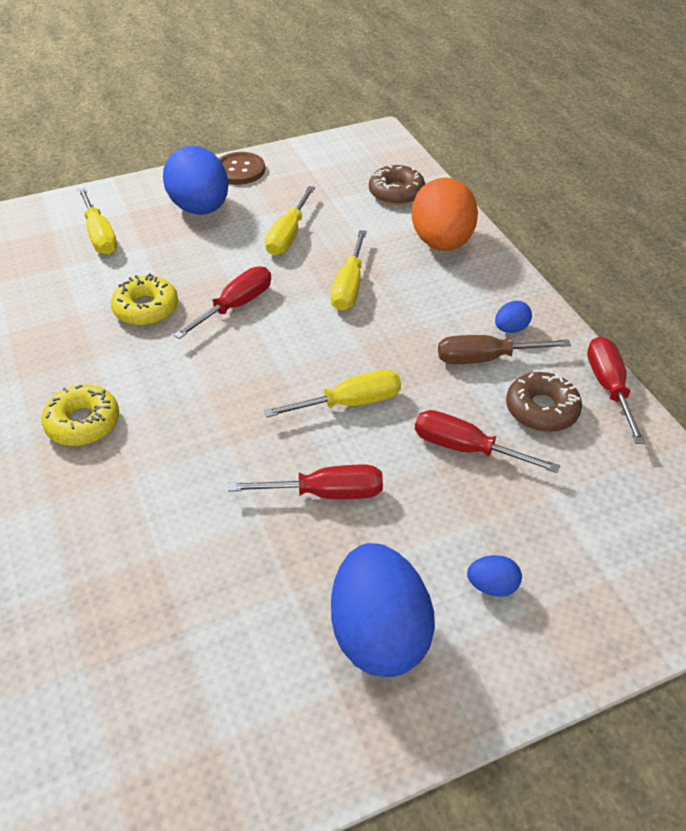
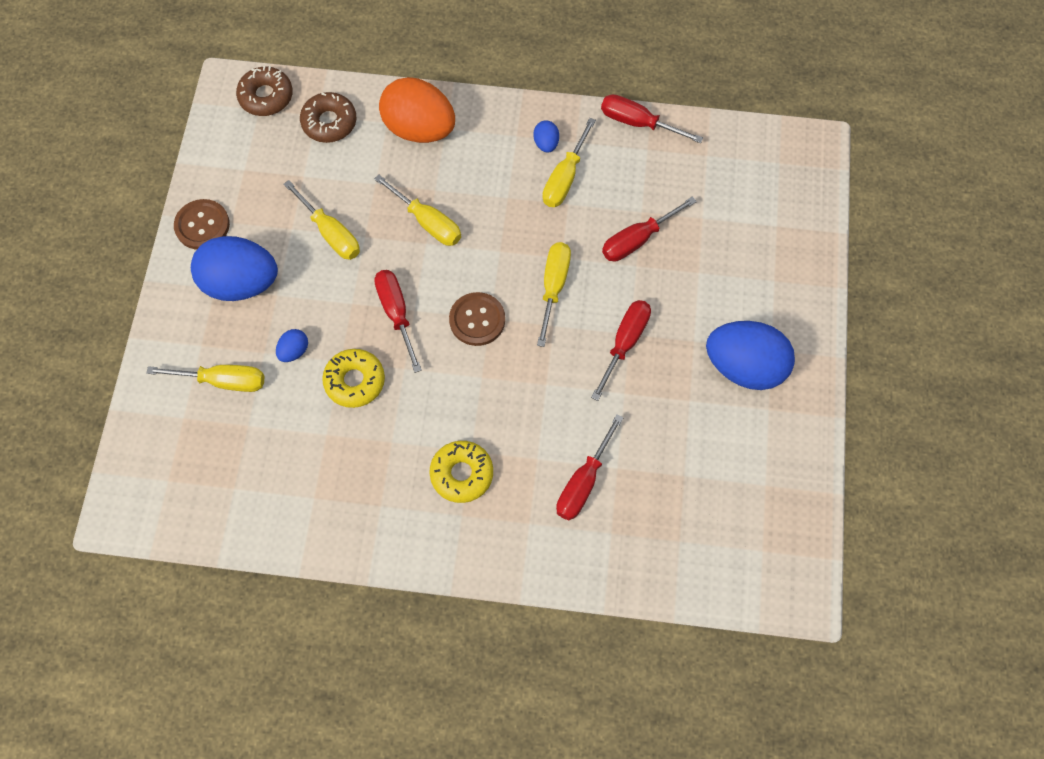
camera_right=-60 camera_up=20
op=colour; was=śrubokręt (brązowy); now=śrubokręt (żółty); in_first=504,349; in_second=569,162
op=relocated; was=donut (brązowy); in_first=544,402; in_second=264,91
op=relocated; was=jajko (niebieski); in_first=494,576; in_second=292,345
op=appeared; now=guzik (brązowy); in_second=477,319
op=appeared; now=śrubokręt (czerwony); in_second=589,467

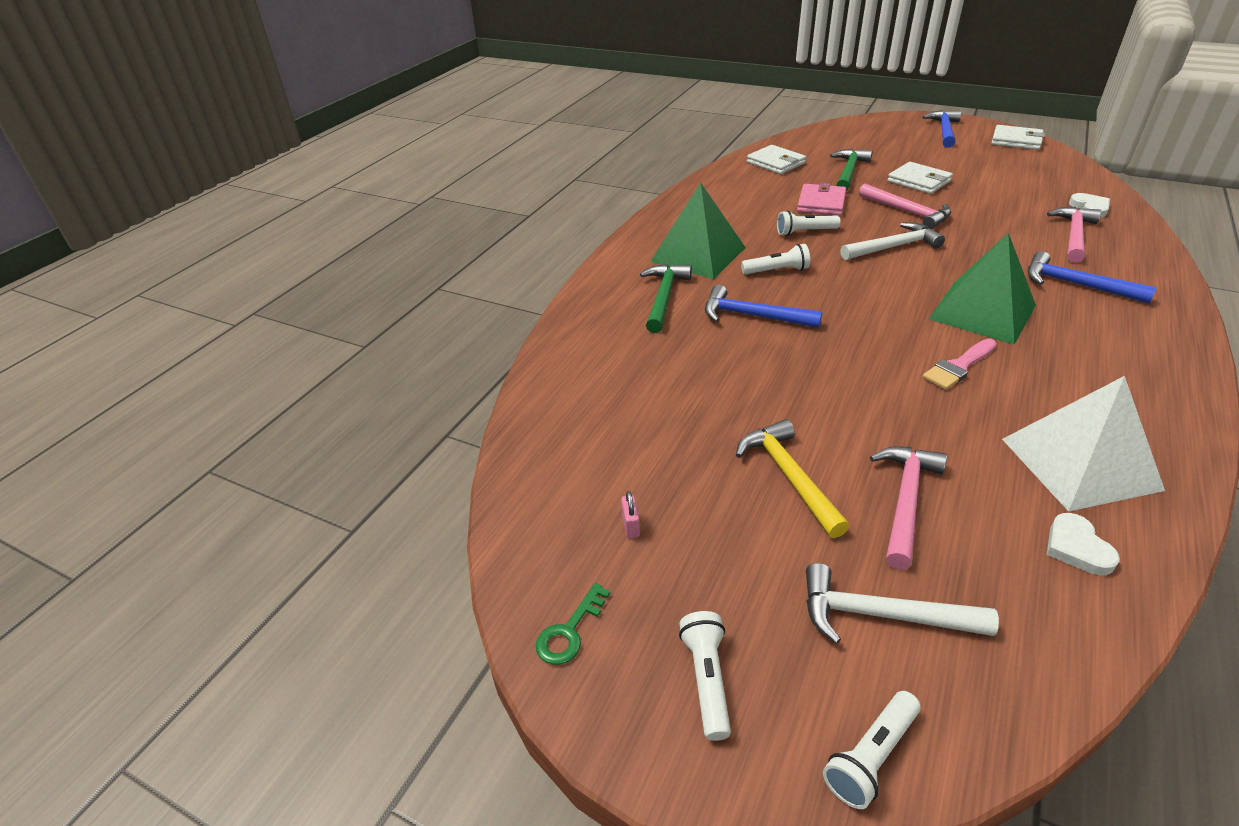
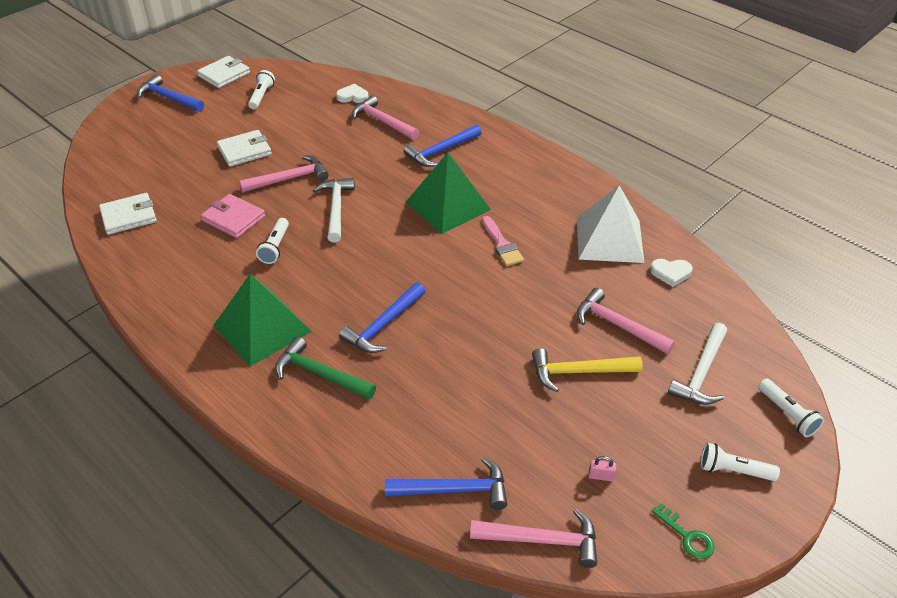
camera_right=-75 camera_up=5
op=missing; was=młotek (zielony); in_first=851,170
op=relocated; was=latarka (biały); in_first=775,259; in_second=261,89
op=appeared; now=młotek (niebieski); in_second=446,483
op=appeared; now=młotek (różowy); in_second=533,538

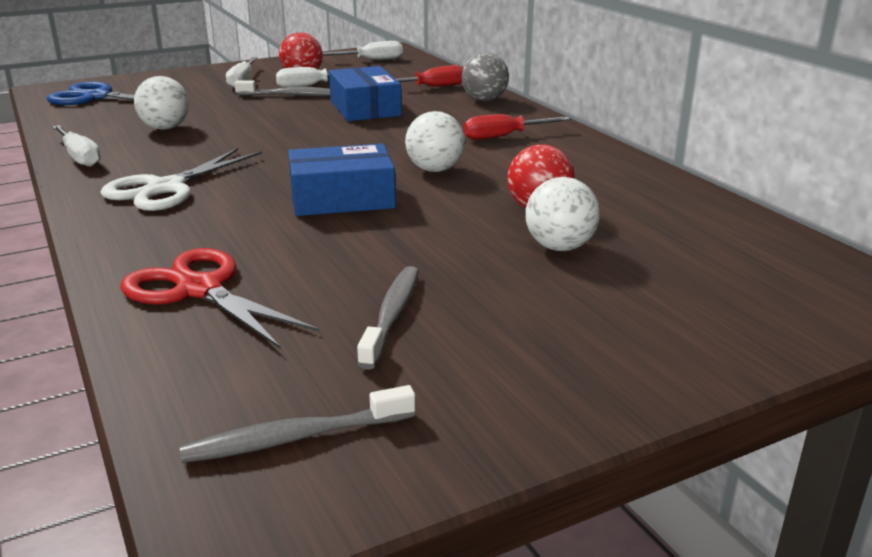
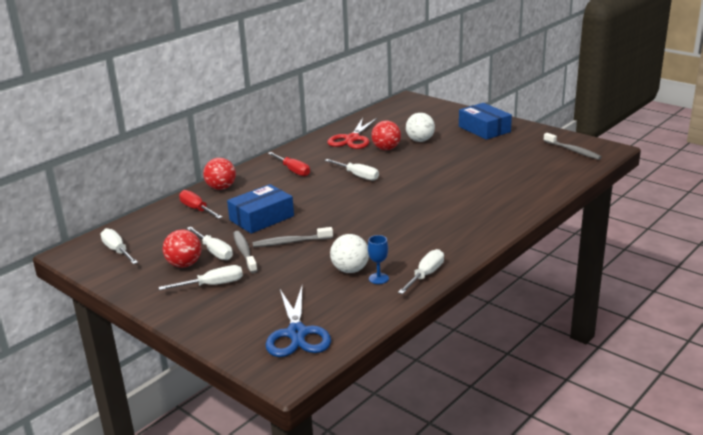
camera_right=-110 camera_up=0
op=colour; was=piłka (szary); now=piłka (czerwony); in_first=485,76; in_second=219,174
op=exchanged; was=piłka (biały); now=śrubokręt (biały); in_first=435,141; in_second=352,170
op=relocated; was=pudełko (niebieski); in_first=342,180; in_second=485,121
op=missing; was=nożyczki (biały); in_first=181,179
op=relocated; was=nożyczki (czerwony); in_first=220,298; in_second=352,133
op=relocated; was=szczoteczka do zębów (szary); in_first=388,318; in_second=292,237
op=appeared; now=kielich (niebieski); in_second=378,259

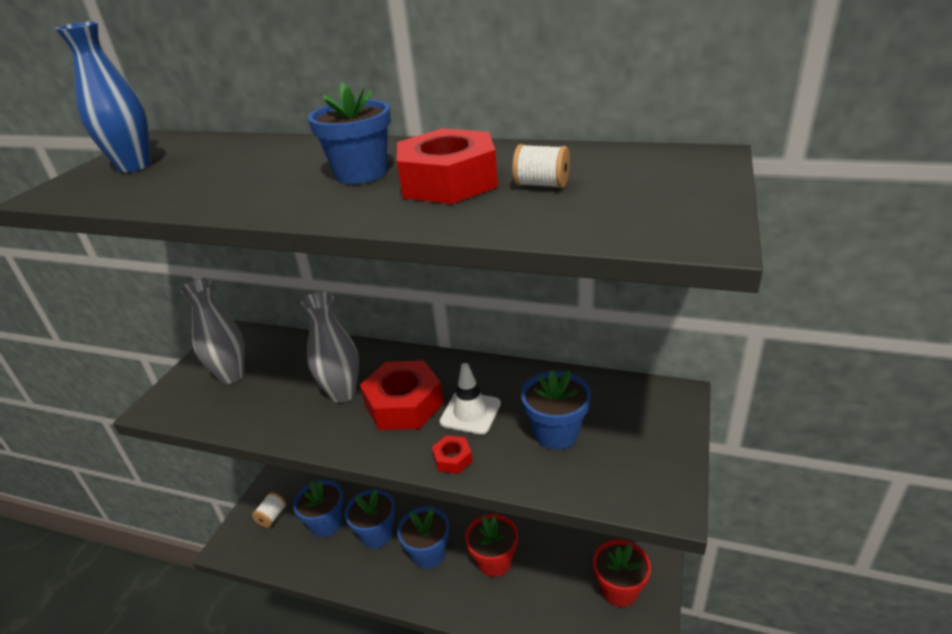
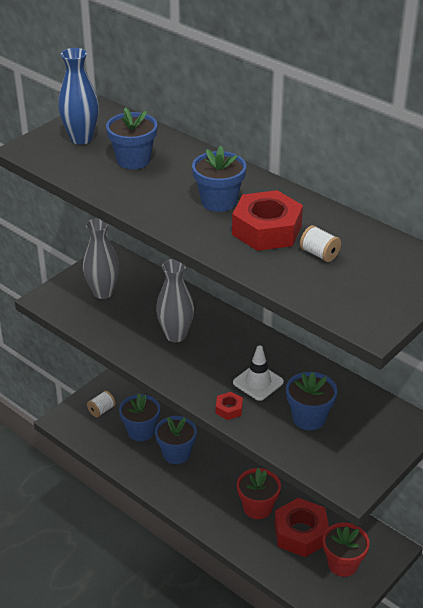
camera_right=20 camera_up=5
op=relocated; was=nakrętka (czerwony); in_first=402,395; in_second=301,527
op=relocated; was=doniczka (niebieski); in_first=423,538; in_second=131,138

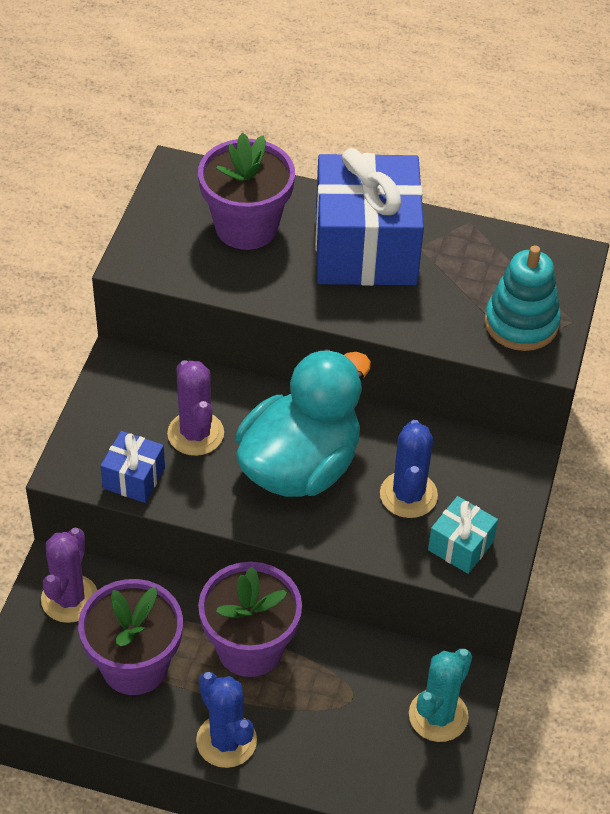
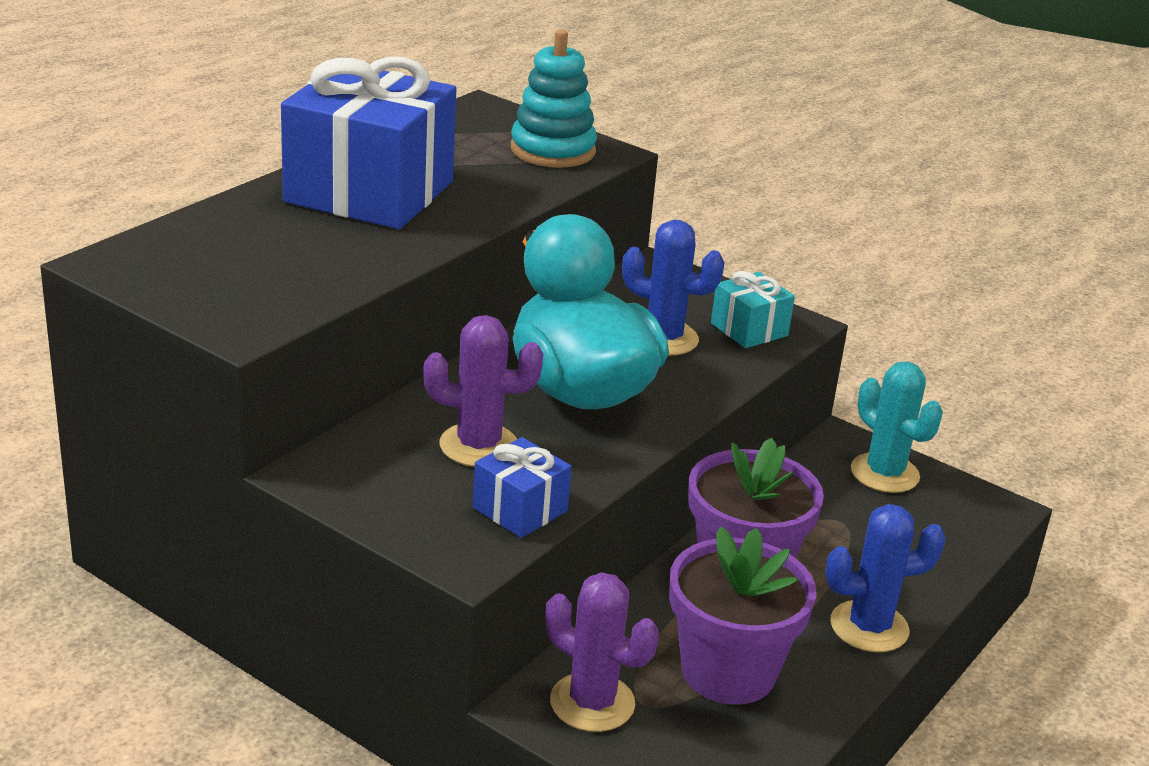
camera_right=-70 camera_up=-20
op=missing; was=doniczka (fioletowy); in_first=246,191

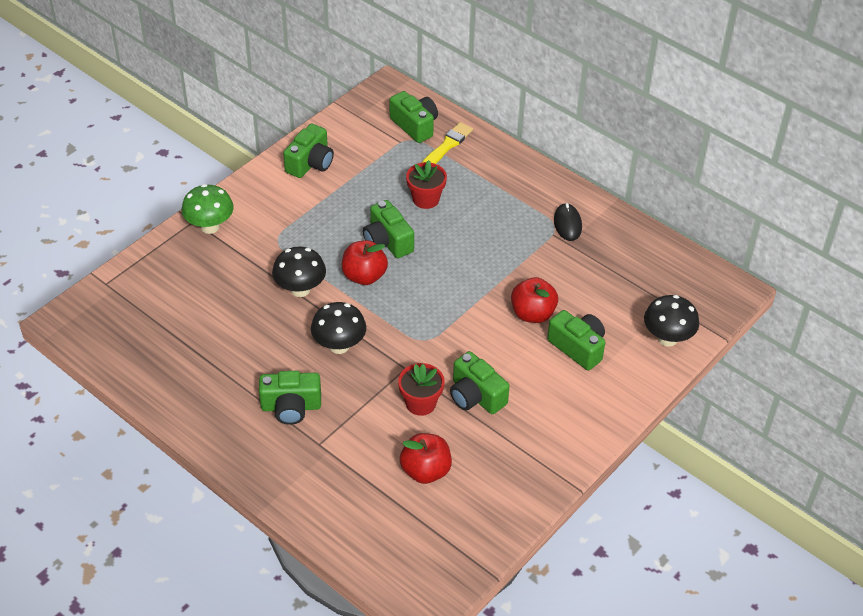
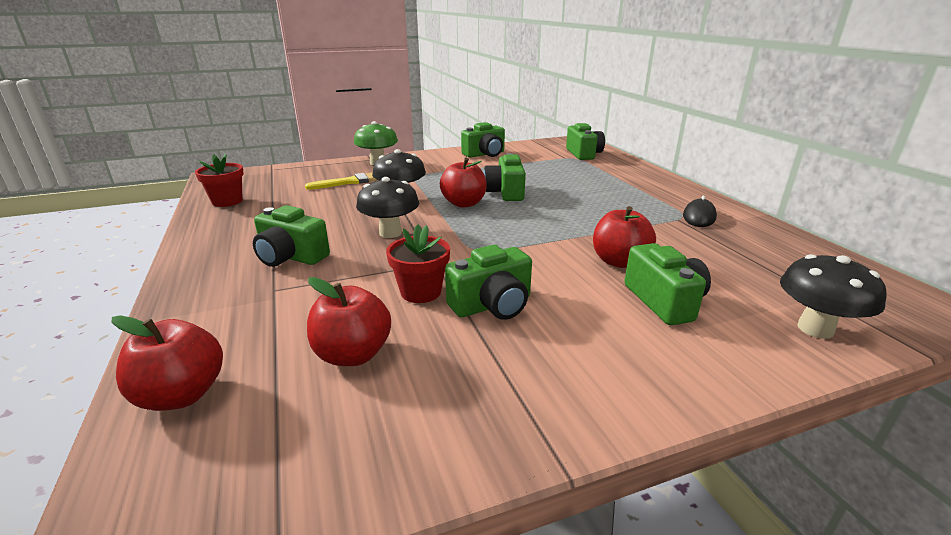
camera_right=30 camera_up=-20
op=relocated; was=pędzel (żółty); in_first=447,143; in_second=341,181
op=relocated; was=doniczka (czerwony); in_first=426,184; in_second=219,180
op=spun; was=aparat fotograficzny (zielony); in_first=480,382; in_second=488,282; clockwise=-105
op=appeared; now=jabłko (czerwony); in_second=167,363

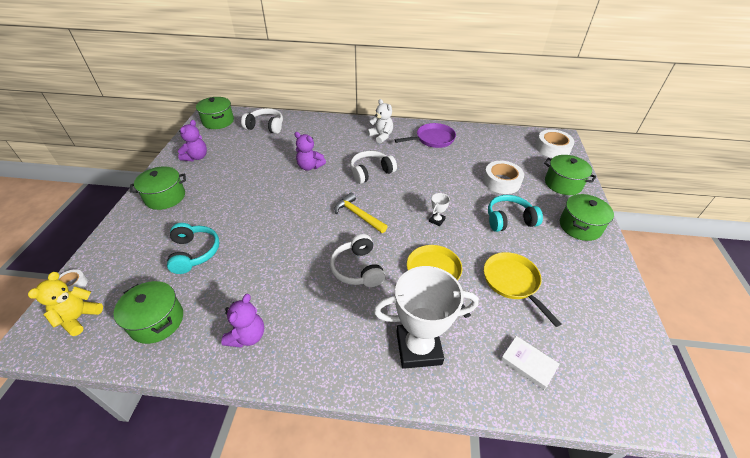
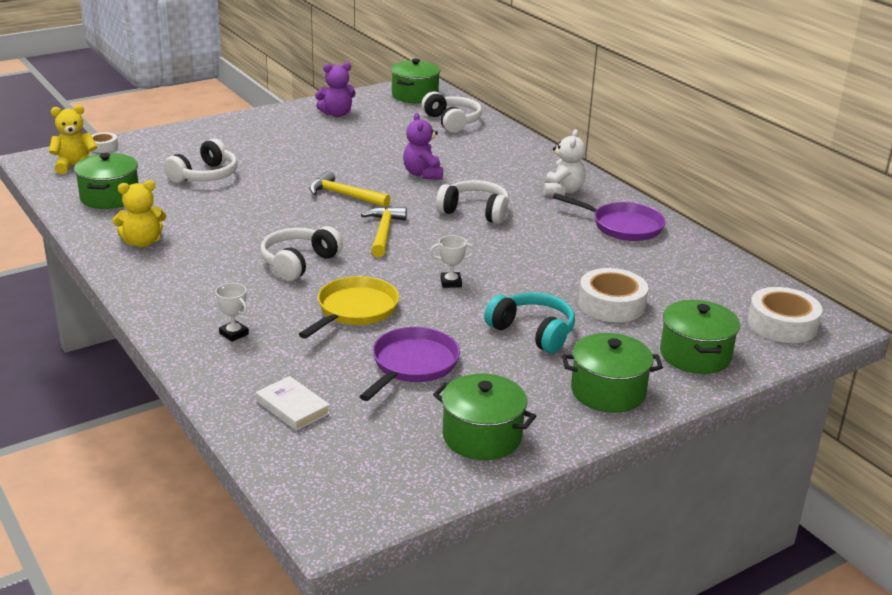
camera_right=50 camera_up=-15
op=relocated; was=garnek (zielony); in_first=158,188; in_second=484,416
op=colour; was=słuchawki (turkusowy); now=słuchawki (biały); in_first=193,248; in_second=201,160
op=colour; was=patelnia (żółty); now=patelnia (fioletowy); in_first=522,289; in_second=409,364
op=size; was=puchar (biały); in_first=426,317; in_second=232,312; ratio=0.4
op=colour; was=miś (fioletowy); now=miś (żółty); in_first=242,321; in_second=139,213
op=spun; was=książka (biały); in_first=530,363; in_second=293,403; clockwise=-45
op=appeared; now=młotek (żółty); in_second=349,189

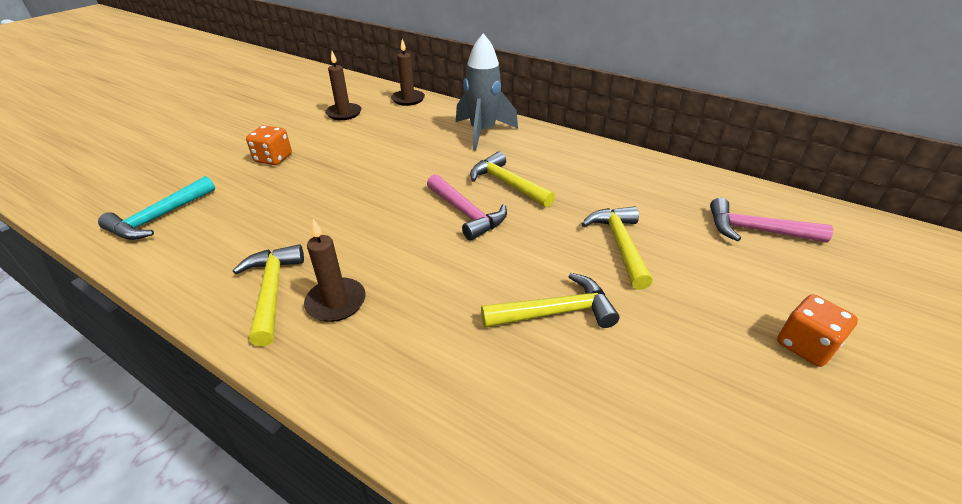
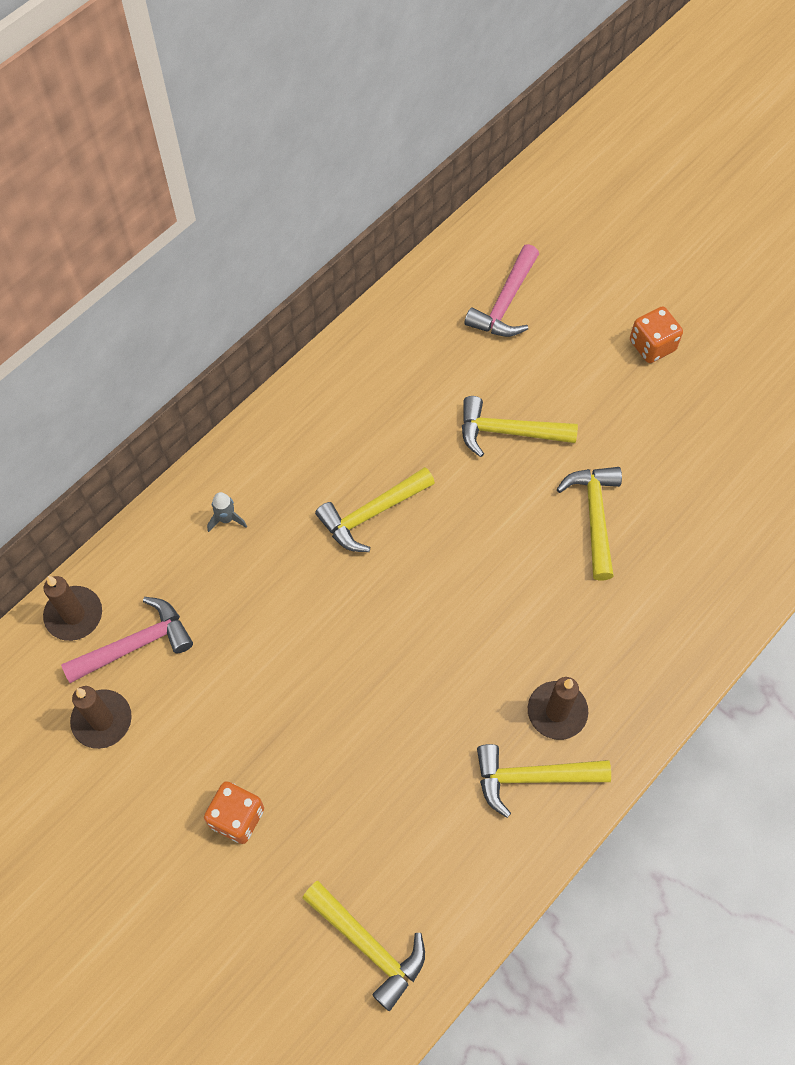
camera_right=-80 camera_up=25
op=size; was=rakieta (szary); in_first=487,92; in_second=227,512; ratio=0.4
op=relocated; was=młotek (różowy); in_first=467,207; in_second=127,640
op=colour; was=młotek (turkusowy); now=młotek (żółty); in_first=156,208; in_second=363,946

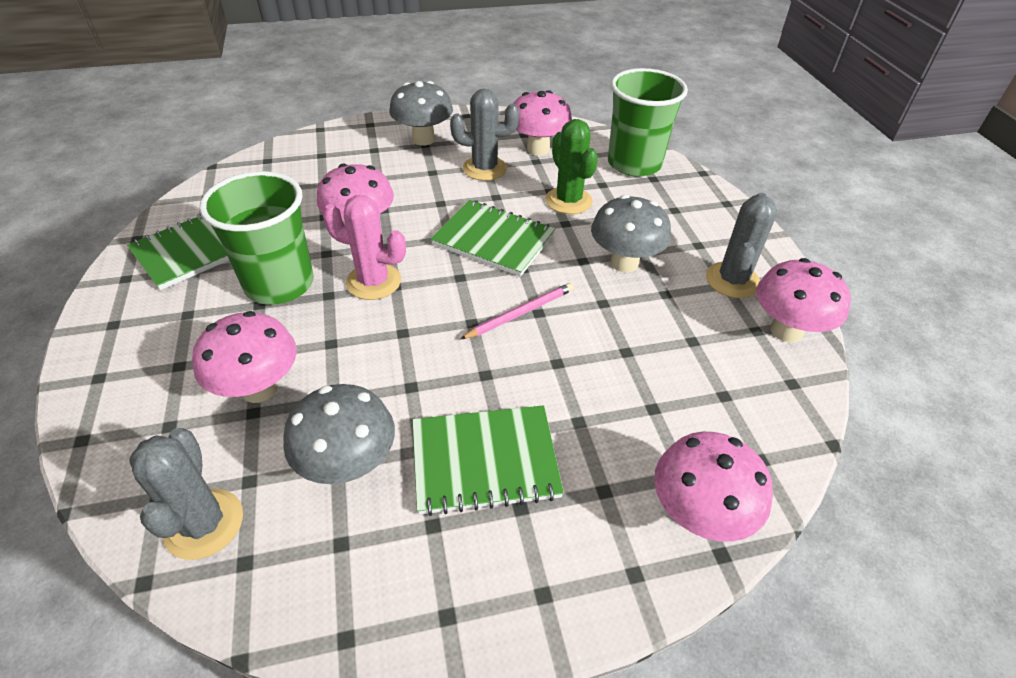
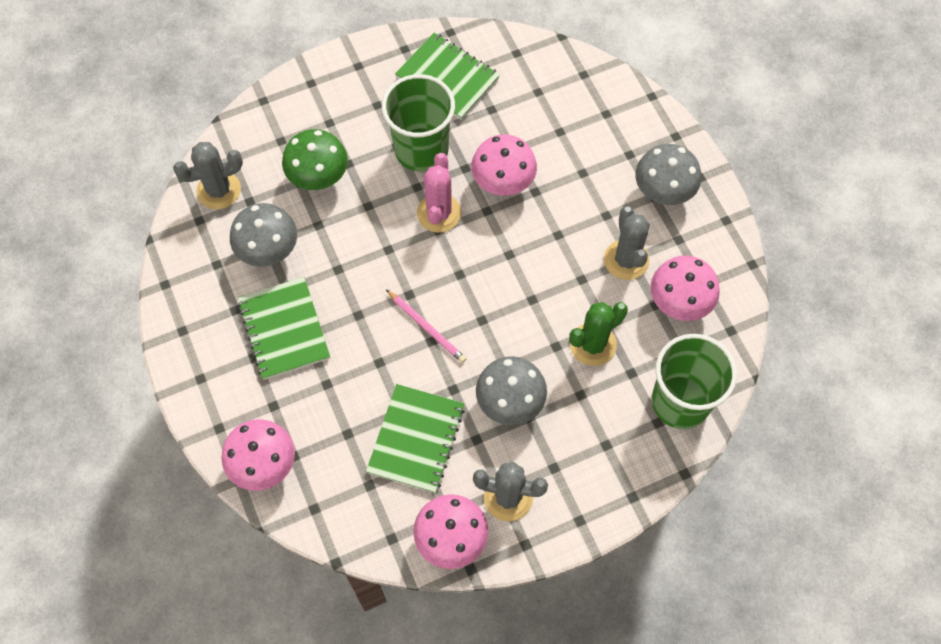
camera_right=80 camera_up=20
op=relocated; was=zeszyt (zielony); in_first=493,238; in_second=415,438
op=colour; was=grzyb (różowy); now=grzyb (zielony); in_first=244,357; in_second=315,159

